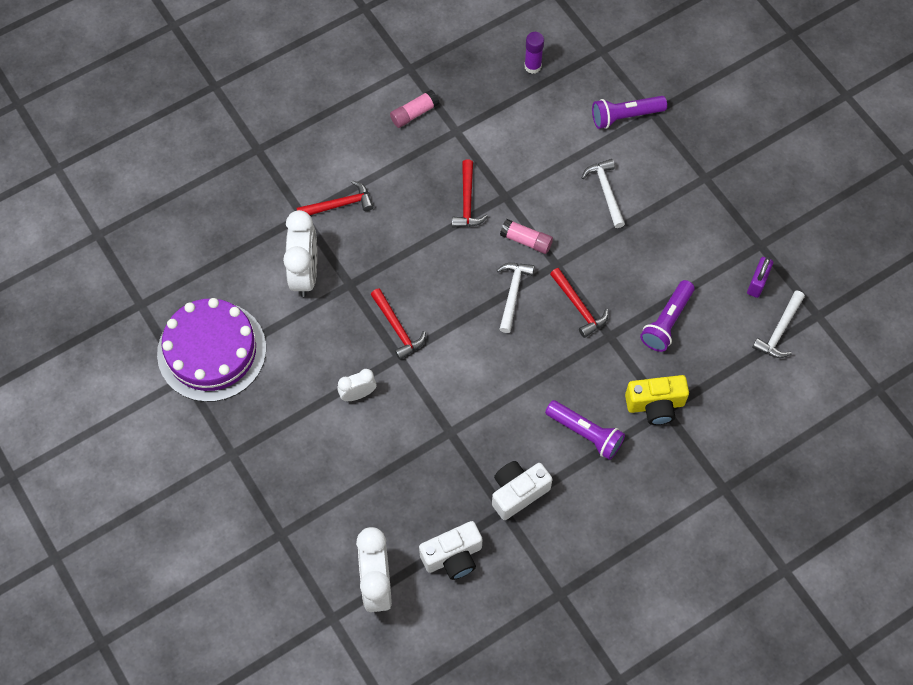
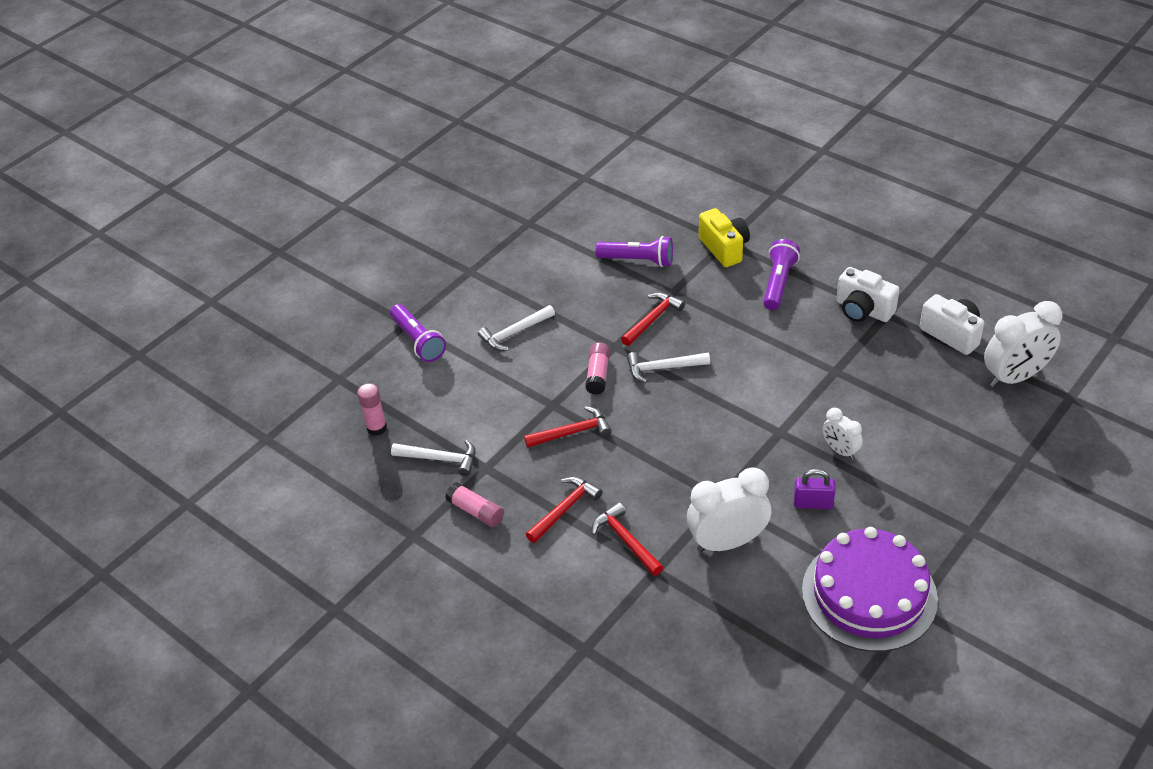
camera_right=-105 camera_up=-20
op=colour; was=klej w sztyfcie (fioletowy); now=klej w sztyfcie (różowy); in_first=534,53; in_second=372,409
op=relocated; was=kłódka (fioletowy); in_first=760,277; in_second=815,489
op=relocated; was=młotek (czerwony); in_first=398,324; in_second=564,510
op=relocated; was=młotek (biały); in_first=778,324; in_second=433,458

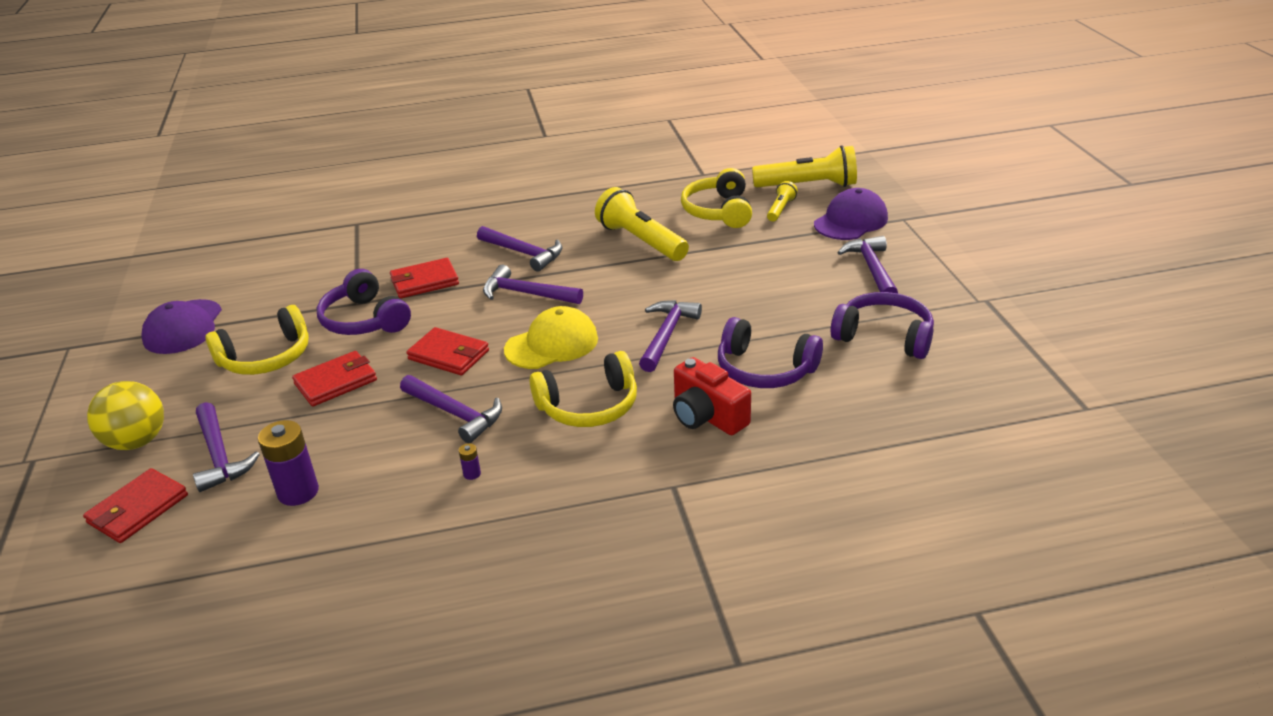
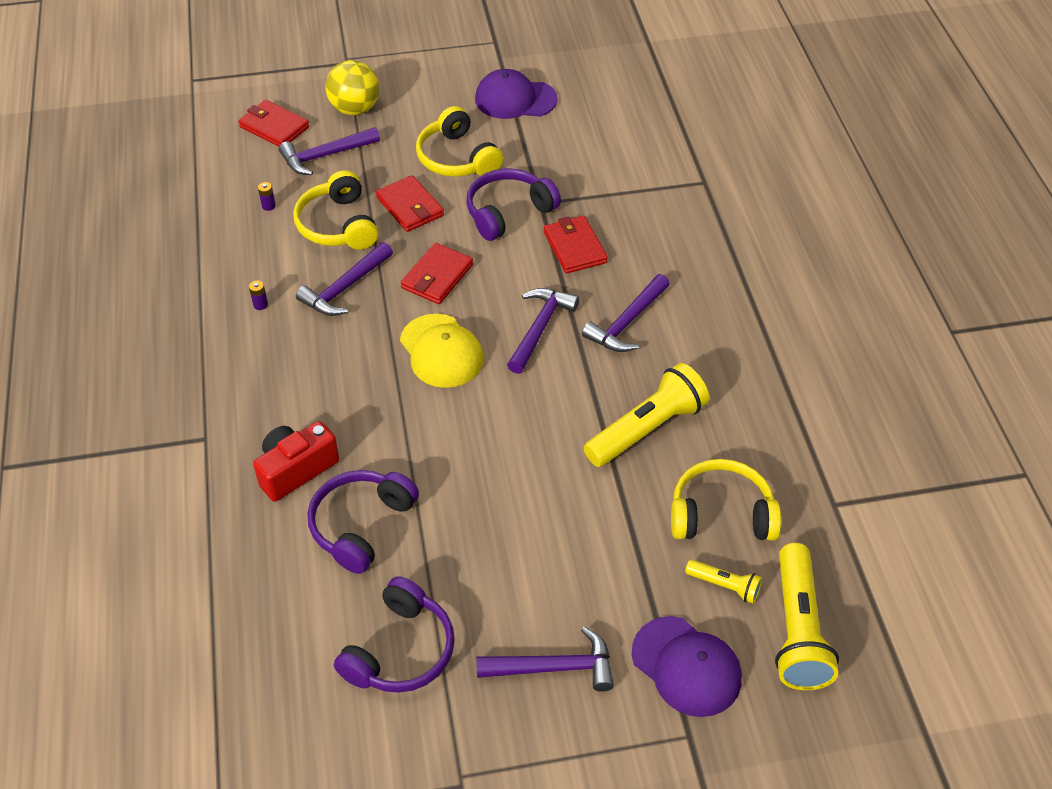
camera_right=90 camera_up=15
op=missing; was=młotek (fioletowy); in_first=670,336
op=relocated; was=słuchawki (żółty); in_first=583,389; in_second=335,210
op=size; was=bateria (fioletowy); in_first=288,463; in_second=267,196; ratio=0.44

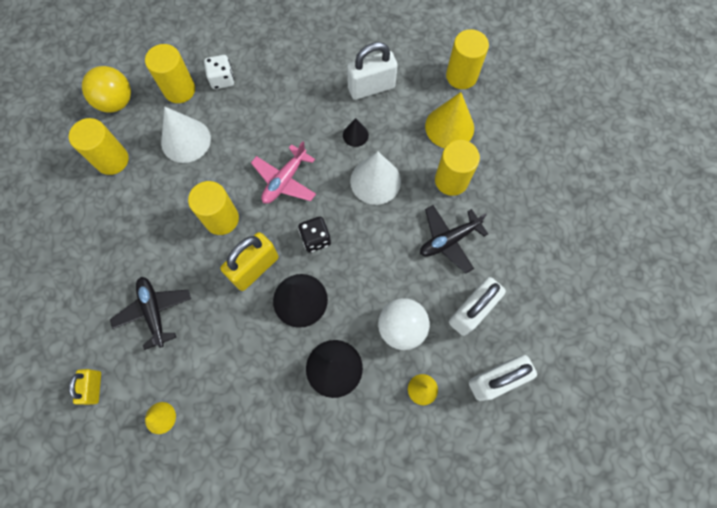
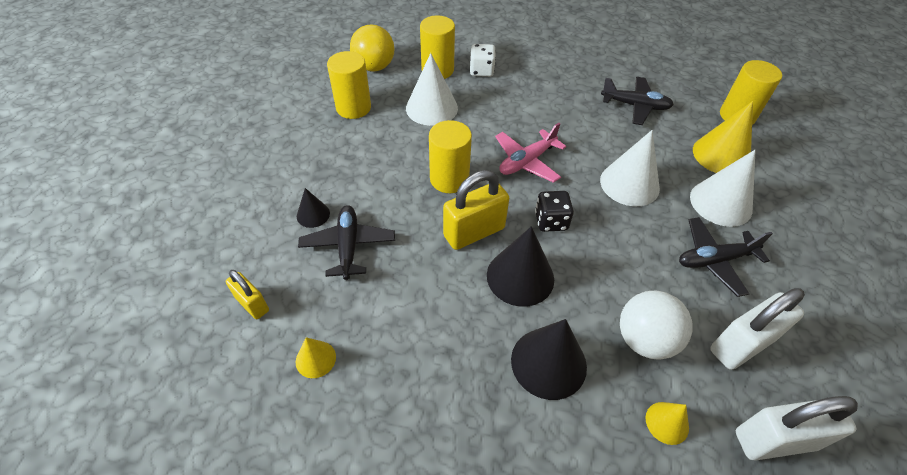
camera_right=15 camera_up=-20
op=exchanged; was=kłódka (biały); now=samolot (czarny); in_first=372,71; in_second=637,101
op=relocated; was=stożek (czarny); in_first=356,132; in_second=313,208
op=exchanged; was=walec (żółty); now=stożek (biały); in_first=457,168; in_second=723,188
op=spun; was=kłódka (żółty); in_first=85,387; in_second=247,294; clockwise=-60

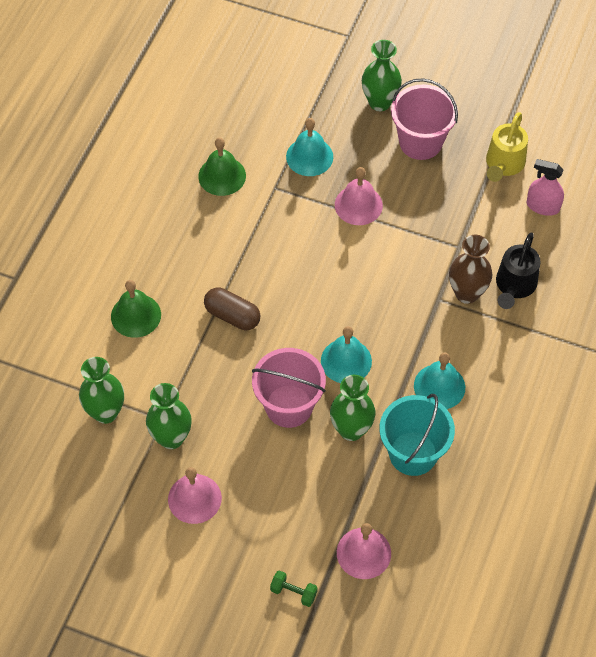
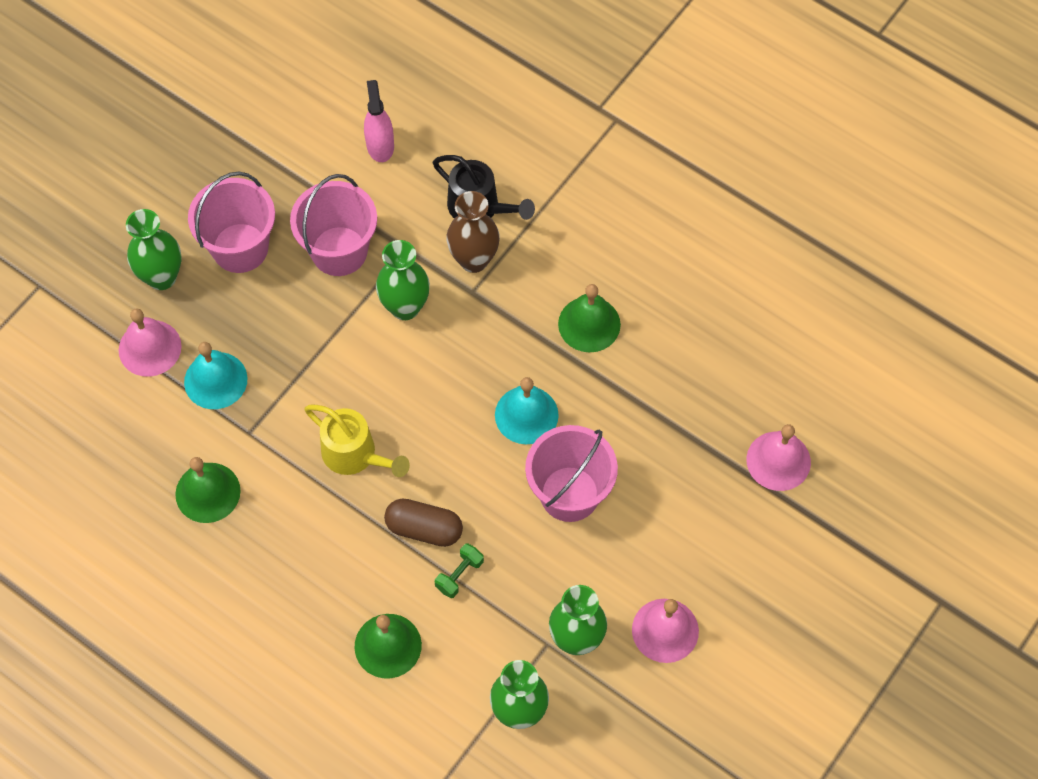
camera_right=-75 camera_up=5
op=relocated; was=konewka (żółty); in_first=507,147; in_second=357,441
op=spun; was=spryskiwacz (różowy); in_first=545,187; in_second=379,121; clockwise=135
op=relocated; was=dzwonek (różowy); in_first=359,196; in_second=150,342
op=spun; was=kapsułka (brązowy); in_first=232,308; in_second=423,522; clockwise=60
op=colour; was=dzwonek (turkusowy); now=dzwonek (zielony); in_first=439,380; in_second=589,318
op=relocated; was=wazon (zielony); in_first=352,408; in_second=403,280
op=missing; was=wiadro (turkusowy); in_first=417,435
op=relocated; was=hantel (zielony); in_first=294,588; in_second=459,570
op=appeared; now=wiadro (różowy); in_second=333,225

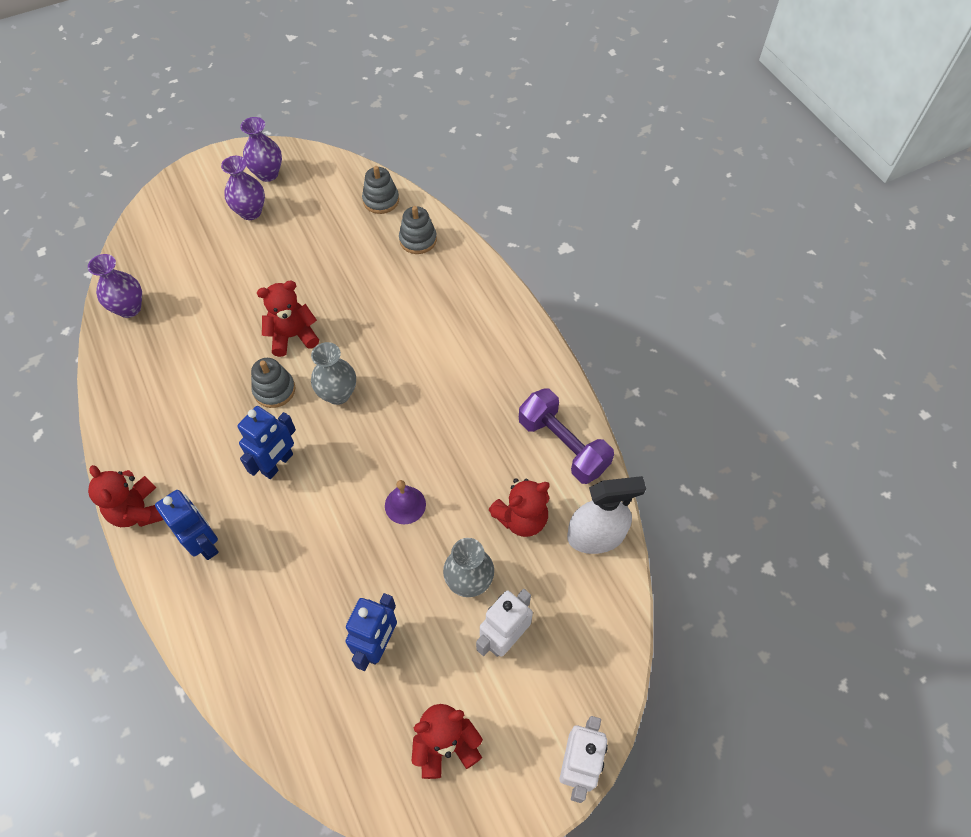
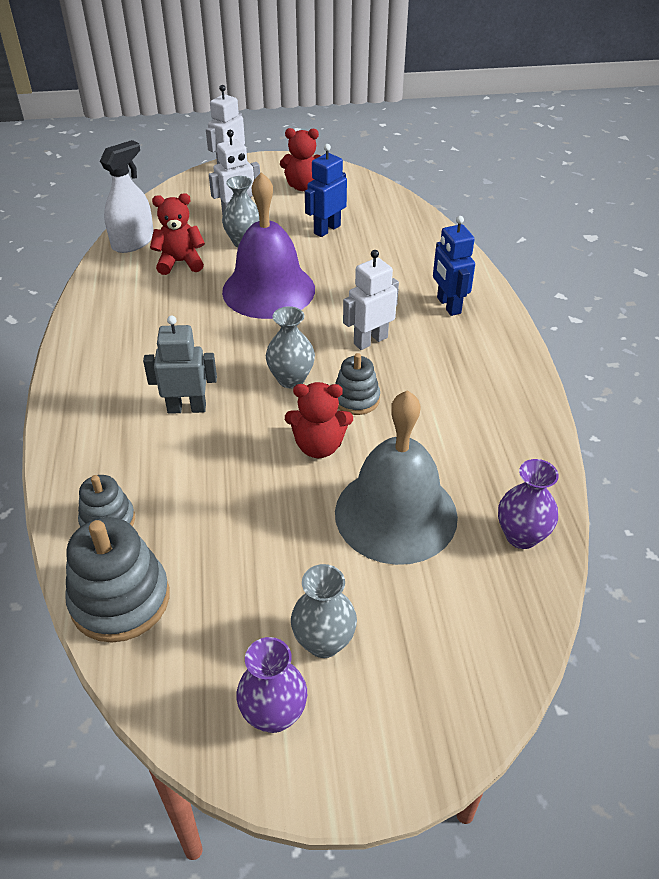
camera_right=-160 camera_up=-15
op=colour; was=wazon (fioletowy); now=wazon (szary); in_first=243,188; in_second=324,611
op=size; was=zabawka nakładanka (szary); in_first=380,190; in_second=117,580; ratio=1.68
op=missing; was=hantel (fioletowy); in_first=566,436
op=colour; was=robot (niebieski); now=robot (biały); in_first=267,442; in_second=371,300
op=missing; was=miś (czerwony); in_first=126,496
op=spun; was=spryskiwacz (biały); in_first=606,515; in_second=127,196; clockwise=120
op=size; was=dzwonek (fioletowy); in_first=405,502; in_second=268,245; ratio=2.49
op=appeared; now=robot (szary); in_second=180,364
op=appeared; now=dzwonek (szary); in_second=396,477

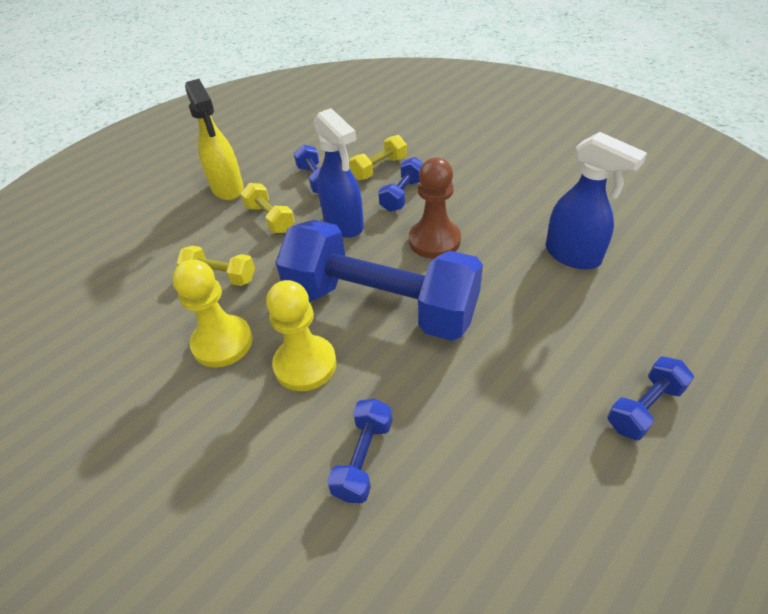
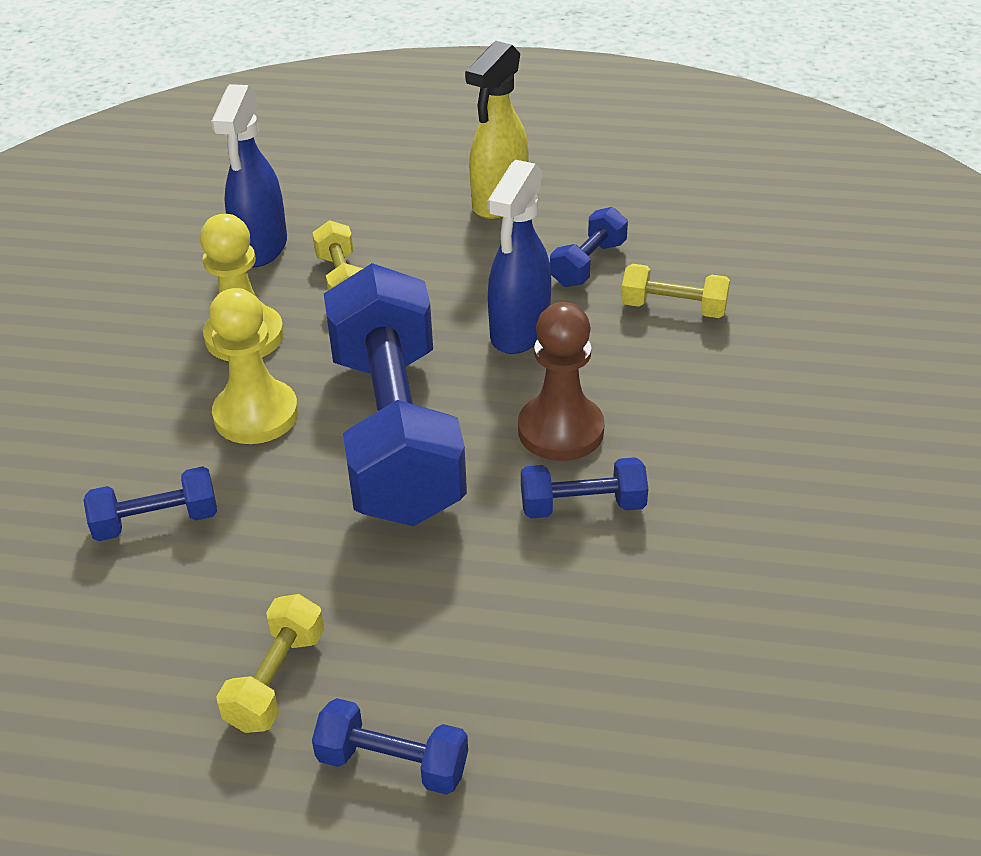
camera_right=55 camera_up=-5
op=relocated; was=spryskiwacz (niebieski); in_first=596,200; in_second=249,175
op=relocated; was=hantel (niebieski); in_first=400,184; in_second=584,487
op=relocated; was=hantel (żółty); in_first=268,208; in_second=270,663

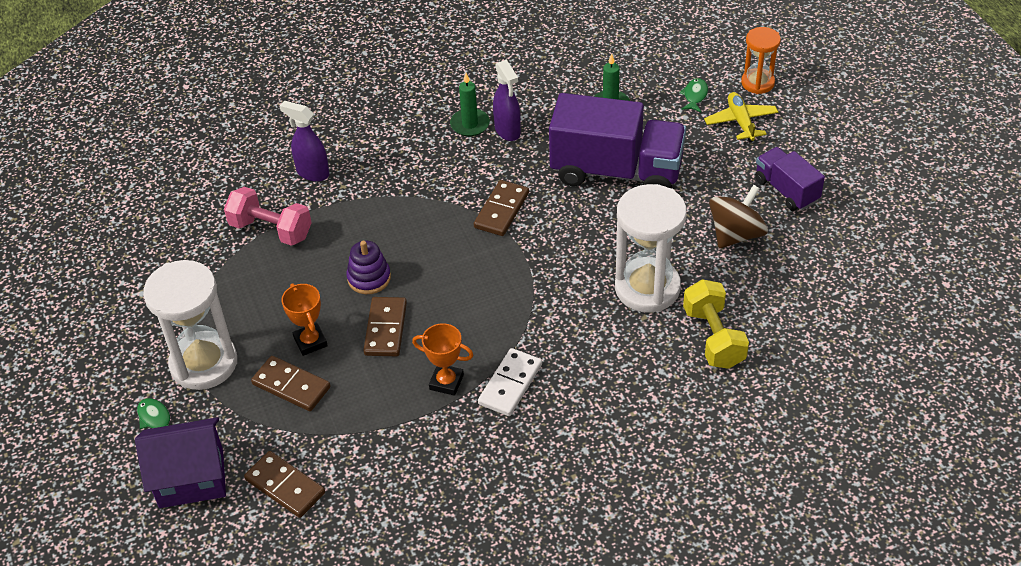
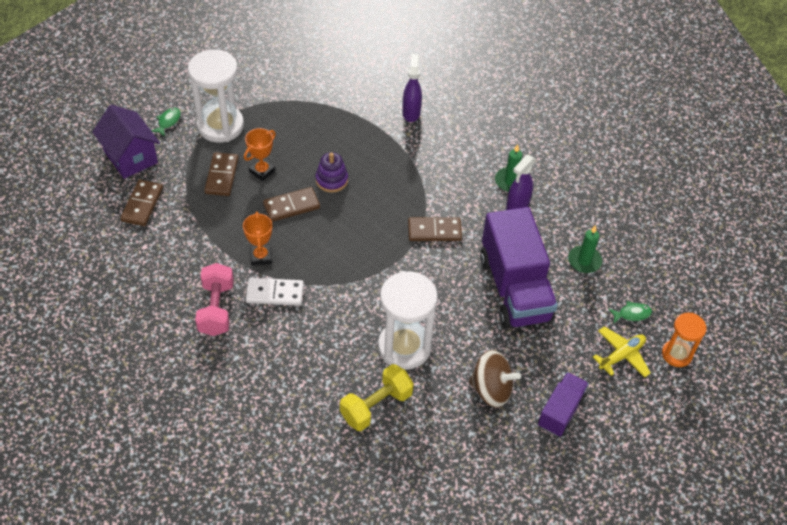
camera_right=60 camera_up=5
op=relocated; was=hantel (różowy); in_first=268,216; in_second=214,299

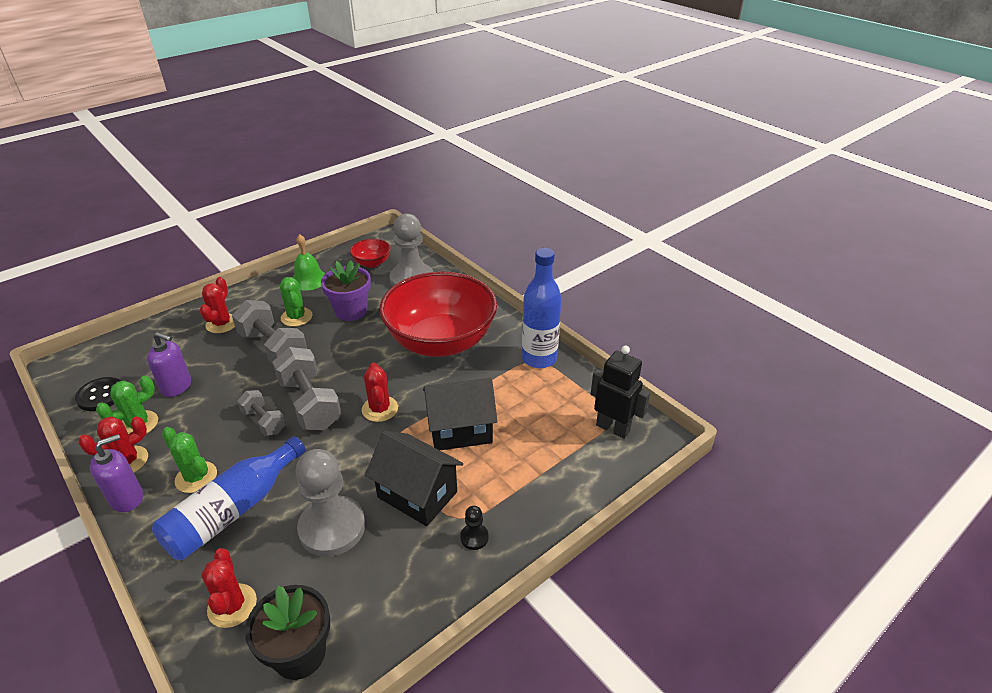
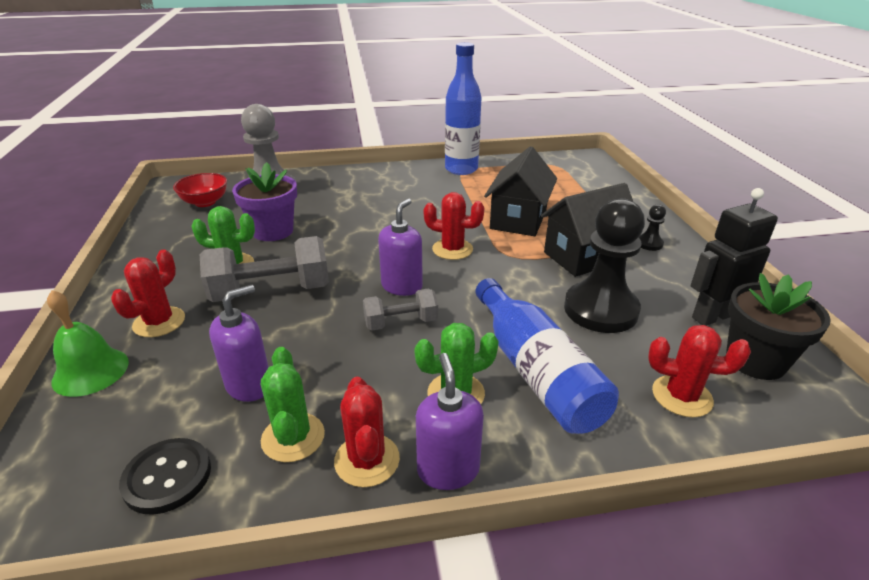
camera_right=-60 camera_up=-5
op=relocated; was=dzwonek (zielony); in_first=309,262; in_second=88,343
op=missing; was=miska (czerwony); in_first=438,314
op=spun; was=kaktus (czerwony); in_first=217,305; in_second=148,293; clockwise=75
op=relocated; was=robot (czarny); in_first=620,392; in_second=734,257
op=exchanged; was=hantel (szary); now=dozownik mydła (fioletowy); in_first=307,388; in_second=400,247
op=colour; was=pionek (szary); now=pionek (czarny); in_first=330,503; in_second=604,265

